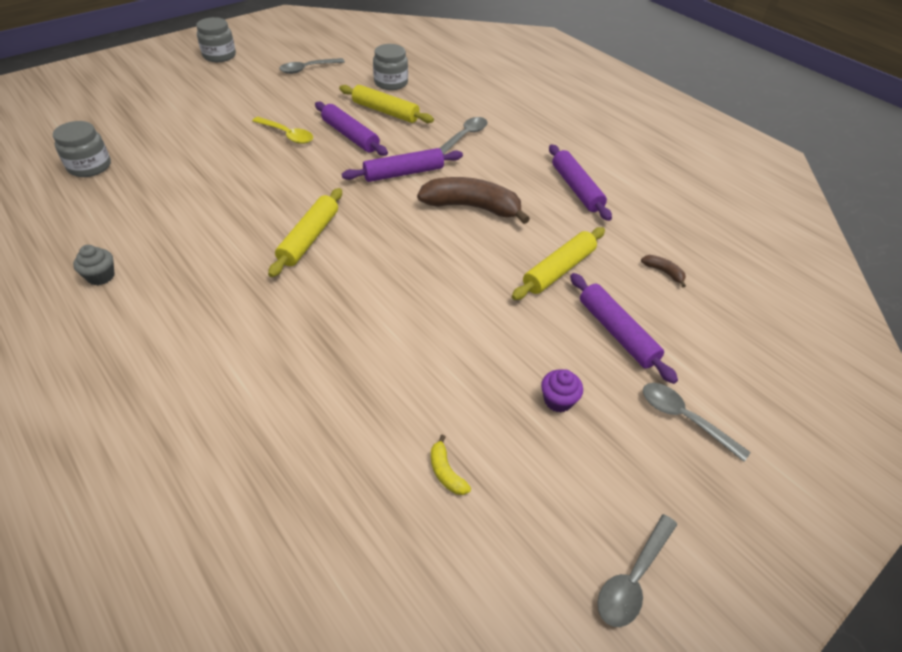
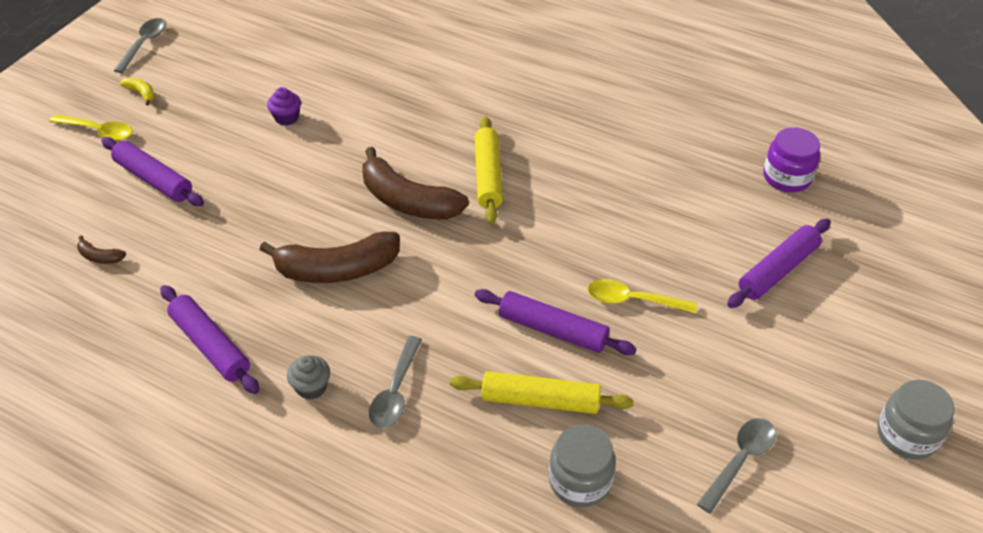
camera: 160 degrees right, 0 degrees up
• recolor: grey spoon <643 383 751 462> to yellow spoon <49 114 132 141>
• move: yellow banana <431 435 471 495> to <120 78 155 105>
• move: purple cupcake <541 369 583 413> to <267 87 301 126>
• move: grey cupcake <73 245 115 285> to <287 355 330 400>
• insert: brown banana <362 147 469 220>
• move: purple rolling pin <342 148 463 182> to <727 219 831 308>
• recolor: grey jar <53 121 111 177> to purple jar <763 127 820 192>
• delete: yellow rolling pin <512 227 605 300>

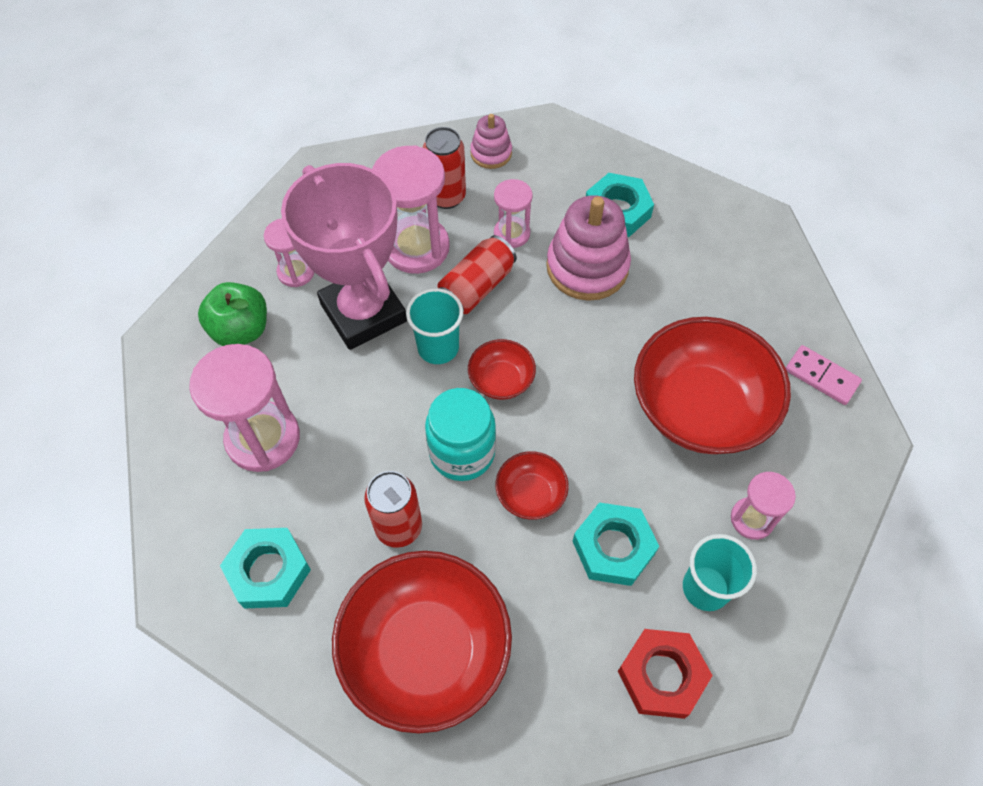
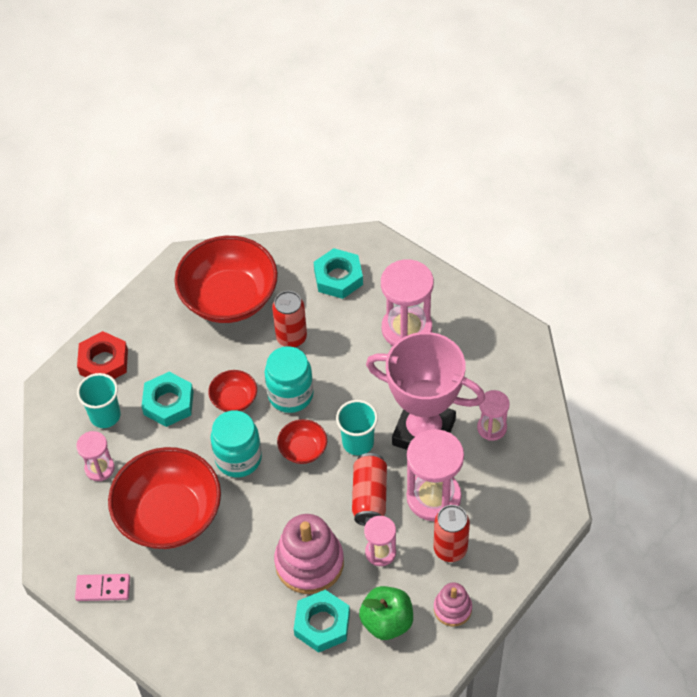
camera: 145 degrees right, 5 degrees down
• insert: turquoise jar <210 410 262 477>
• move: green apple <198 282 267 346> to <359 586 413 640>

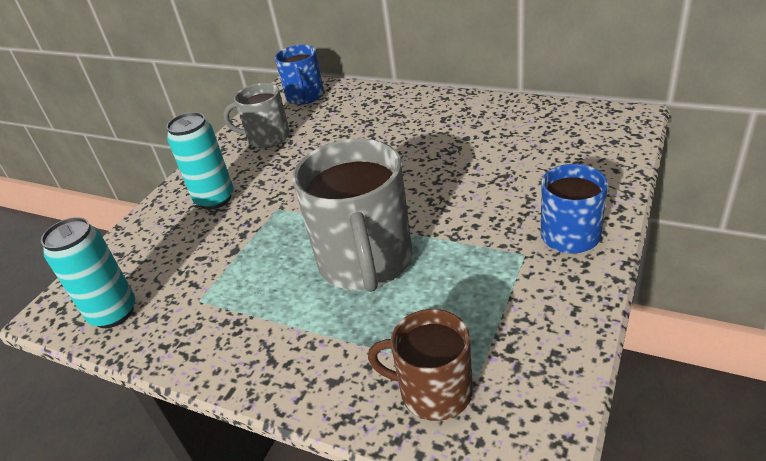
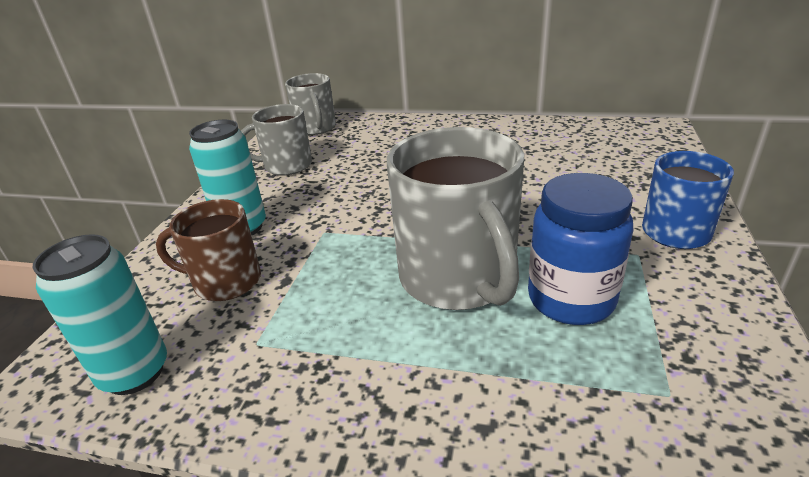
camera: 15 degrees left, 5 degrees down
• move: brown mug <368 309 473 421> to <156 199 261 301>
• recolor: blue mug <275 45 324 105> to grey mug <285 73 336 135>
• insert: blue jar <528 173 633 325>

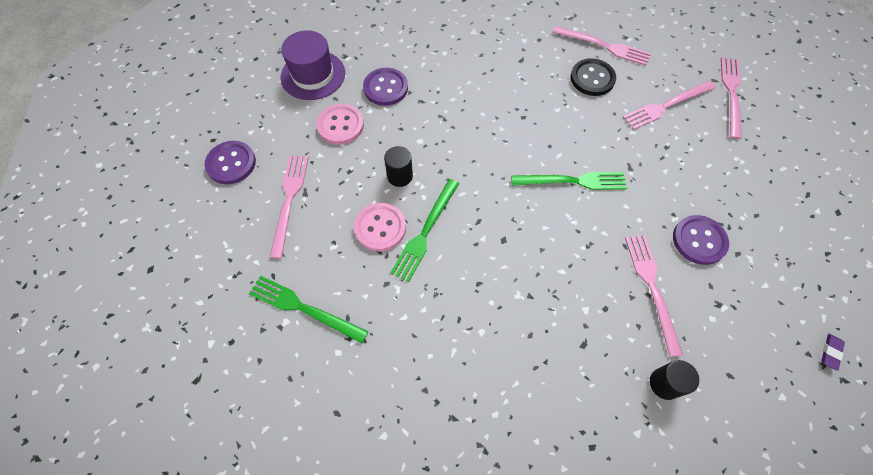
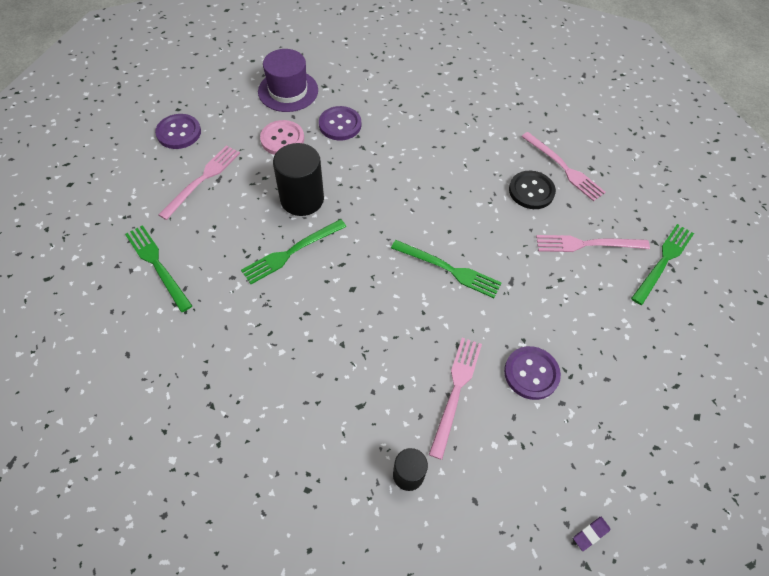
camera: 25 degrees right, 5 degrees down
• resize: black cylinder <384 146 413 187> = <273 143 324 216> x1.79
• recolor: pink fork <721 57 742 139> to green fork <631 224 694 305>
• delete: pink button <354 203 406 252>

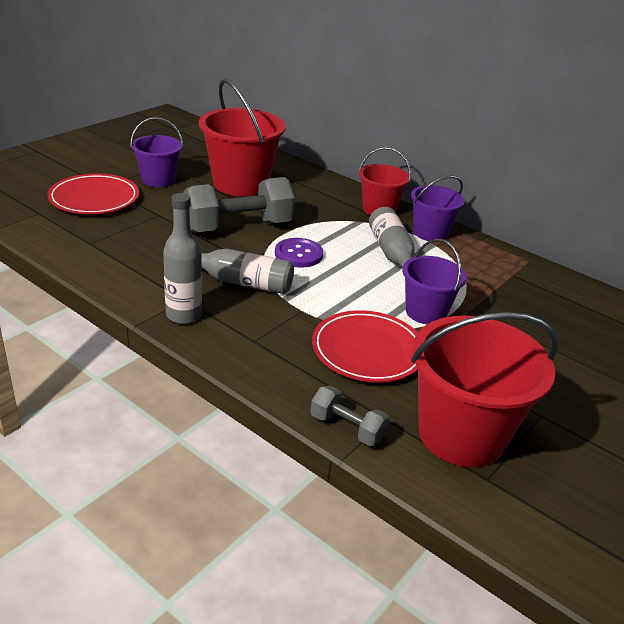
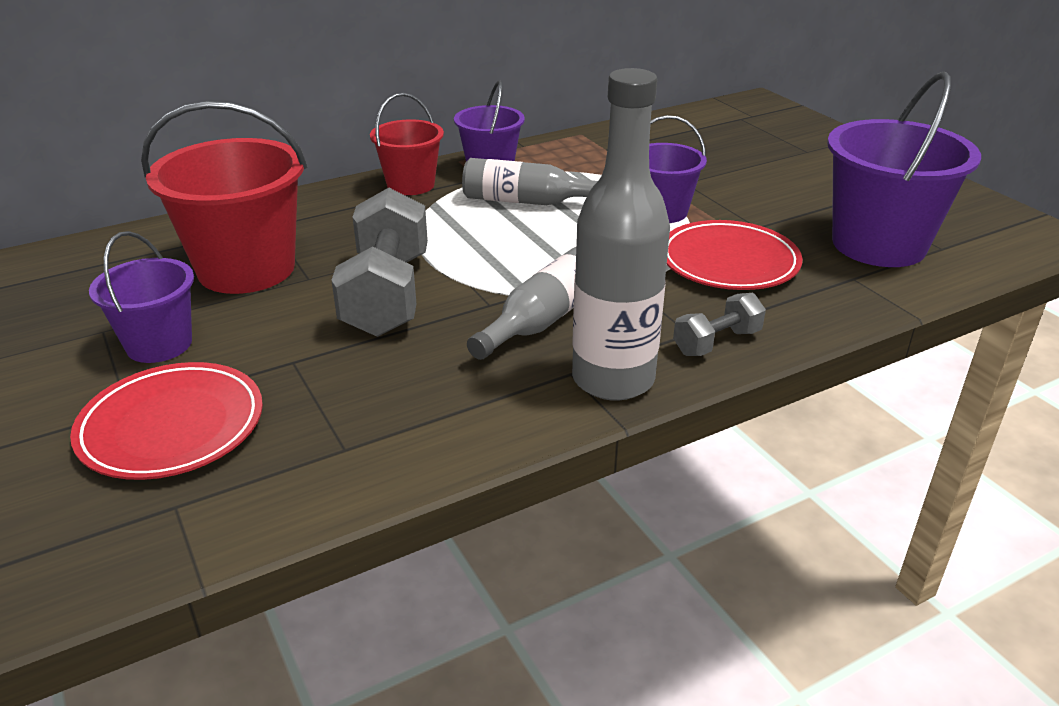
camera: 65 degrees left, 0 degrees up
• resize: grey bottle <163 193 202 324> = <572 68 670 401> x1.53
• move: grey dumbbell <310 386 390 446> to <673 293 766 356>
• recolor: red bucket <411 312 558 467> to purple bucket <827 72 981 267>
• delete: purple button <275 238 323 267>

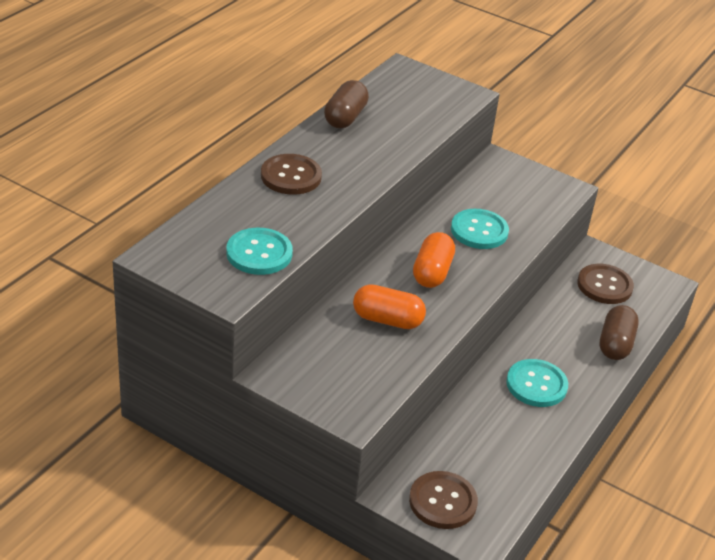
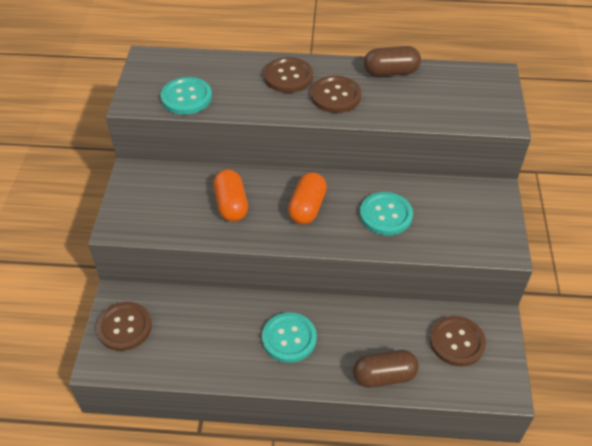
camera: 65 degrees right, 10 degrees up
• rotate: orange capsule <413 232 455 288> = <288 172 327 224> 60 degrees counterclockwise
• insert: brown button <311 76 361 113>

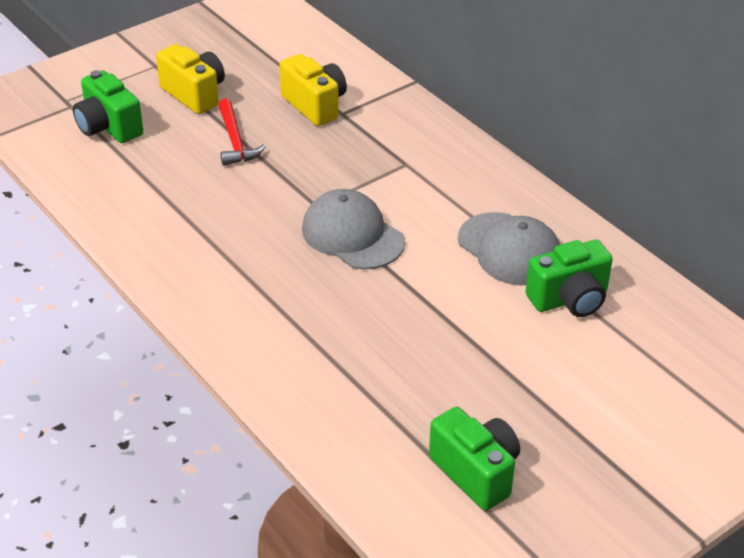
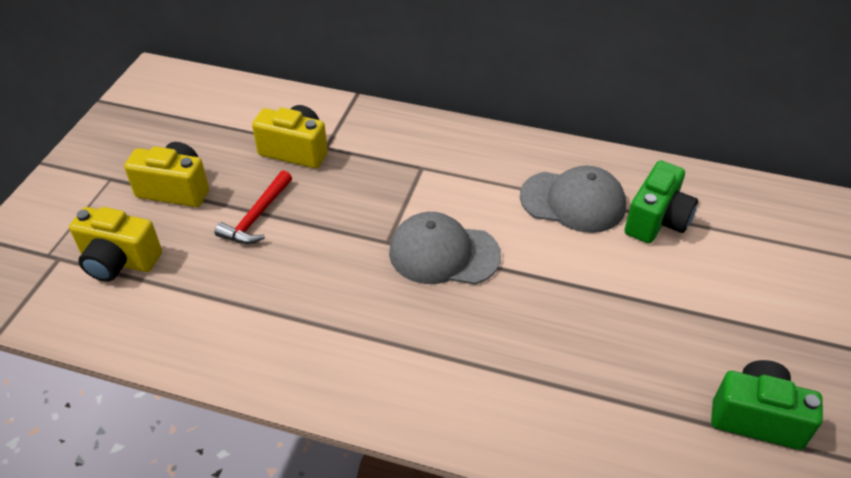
camera: 35 degrees left, 5 degrees up
• recolor: green camera <73 70 143 143> to yellow camera <69 207 162 282>
• rotate: red hammer <218 99 266 166> = <215 170 292 244> 75 degrees clockwise

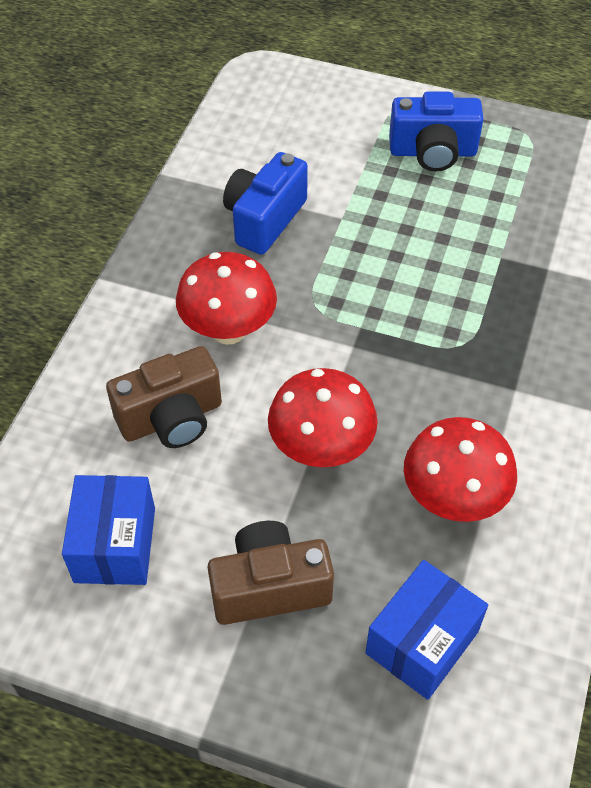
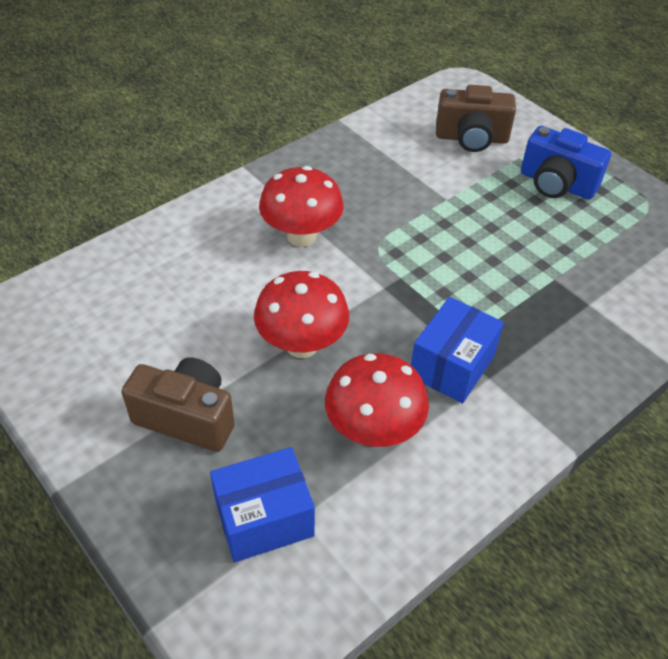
camera: 30 degrees right, 5 degrees down
• move: blue box <62 475 155 585> to <411 297 504 404>
• move: brown camera <106 346 222 448> to <436 85 516 152>
• delete: blue camera <223 152 308 255>

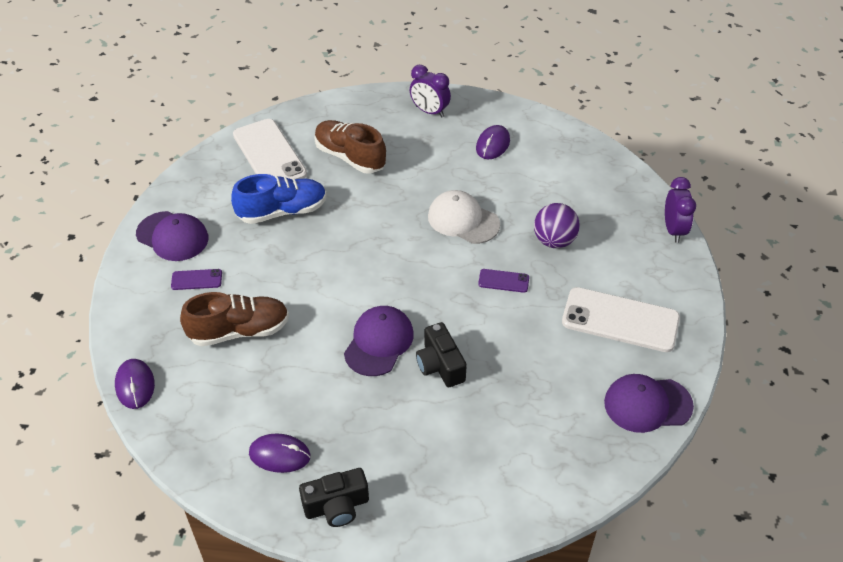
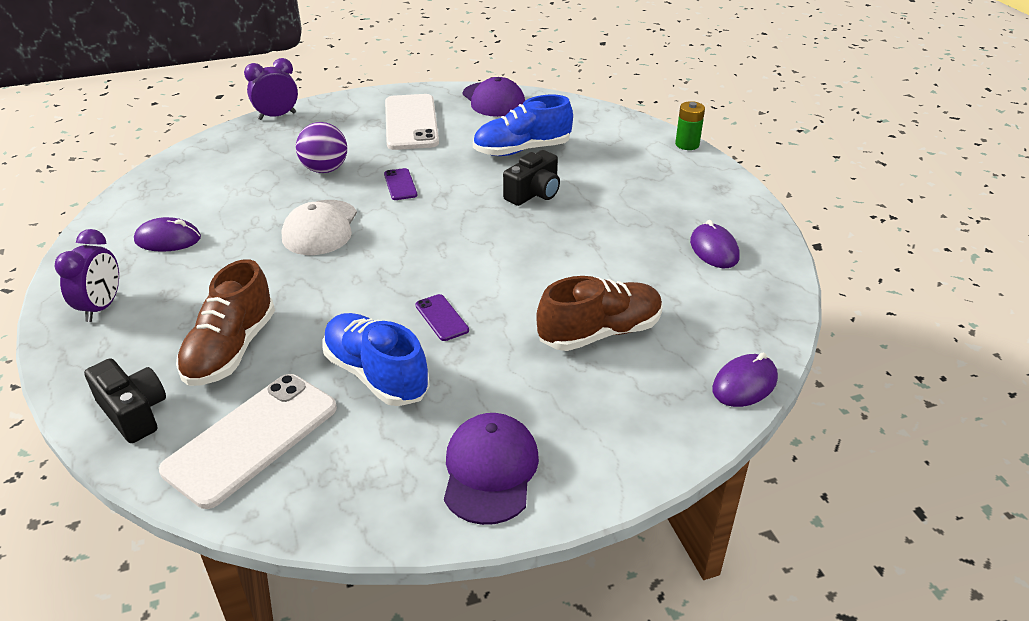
camera: 115 degrees left, 10 degrees down
• move: black camera <299 468 369 527> to <84 358 166 443>
• move: purple phone <171 269 222 290> to <415 294 469 341>
• insert: blue shoe <473 95 573 156>
• rotate: brown shoe <180 292 289 347> = <536 276 663 351> 105 degrees clockwise
• insert: green battery <675 101 705 150>
• delete: purple cap <344 306 414 376>

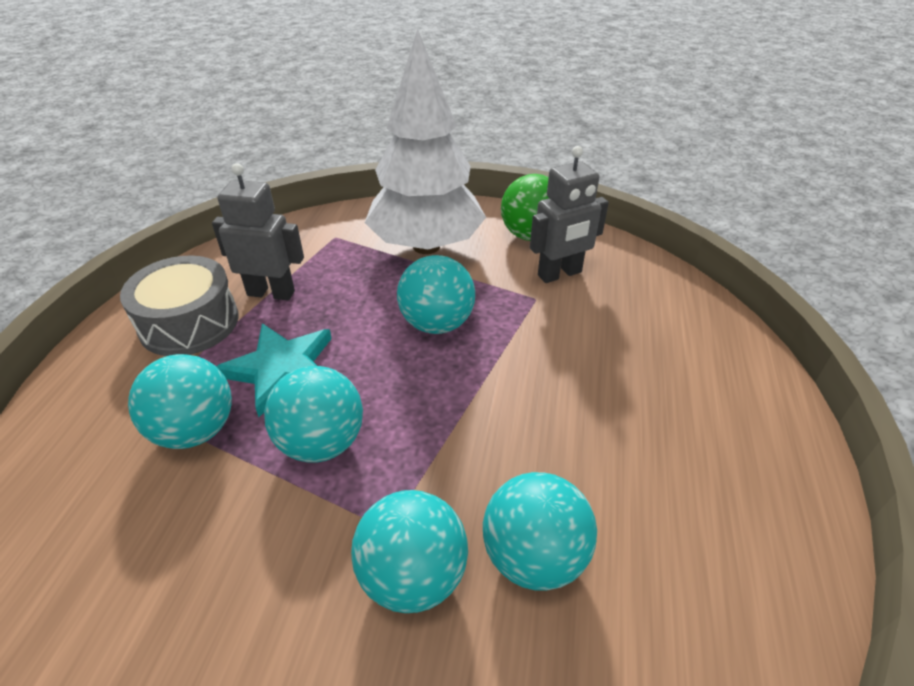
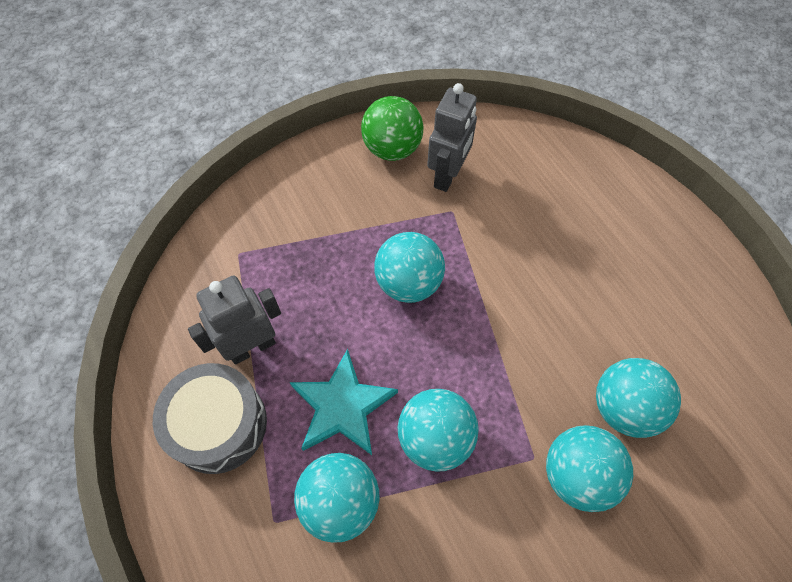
camera: 40 degrees left, 20 degrees up
• delete: white tree <365 29 486 254>

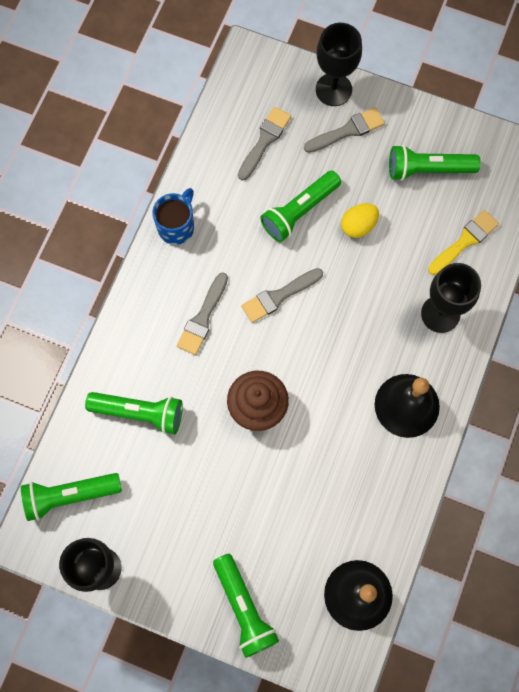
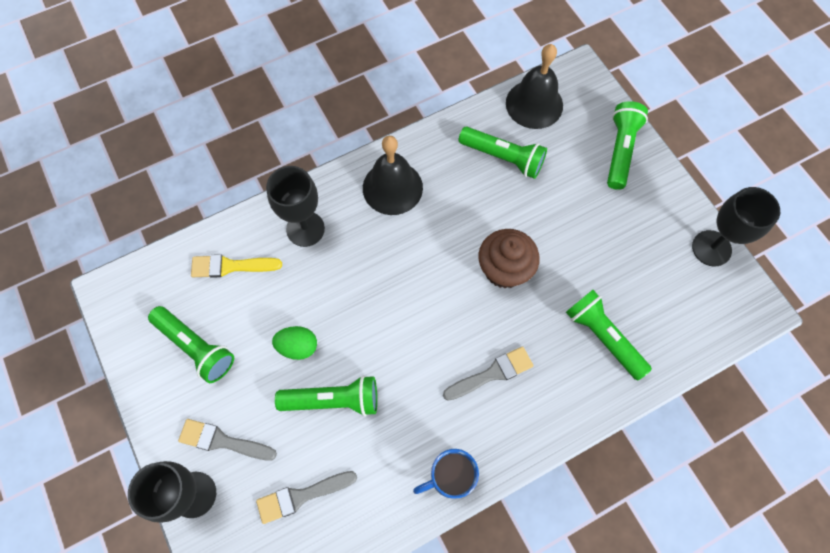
camera: 140 degrees left, 5 degrees down
• recolor: yellow egg <341 203 379 238> to green egg <272 326 317 360>
• move: green flashlight <21 473 122 521> to <458 127 547 179>
• delete: grey brush <241 268 323 323>

